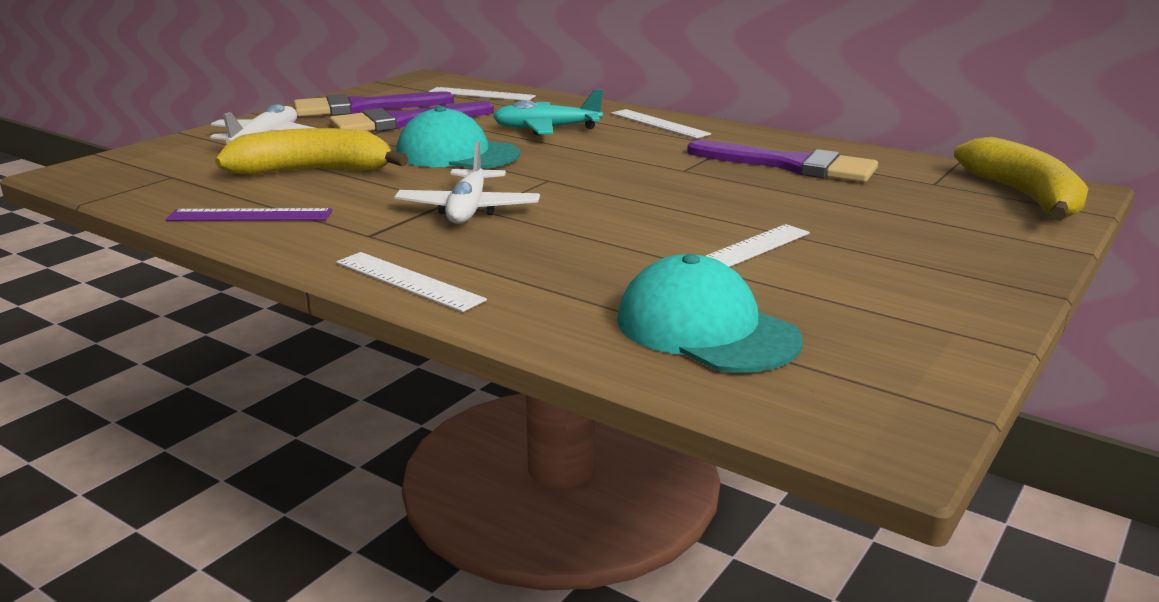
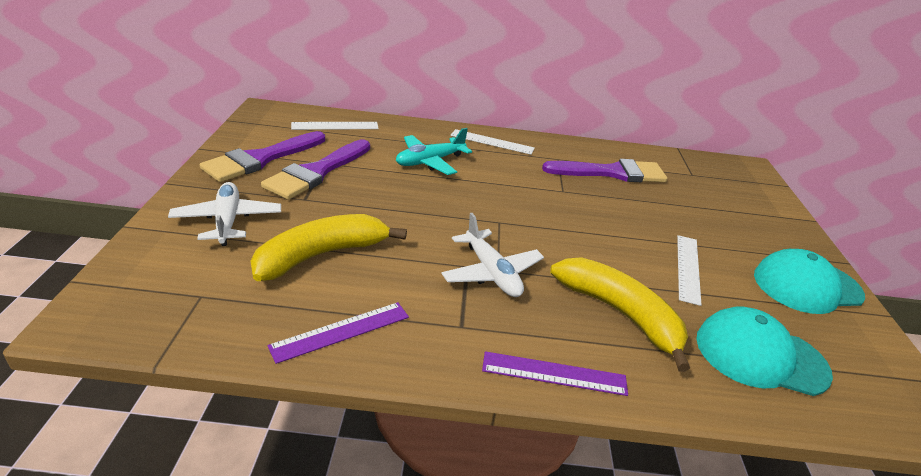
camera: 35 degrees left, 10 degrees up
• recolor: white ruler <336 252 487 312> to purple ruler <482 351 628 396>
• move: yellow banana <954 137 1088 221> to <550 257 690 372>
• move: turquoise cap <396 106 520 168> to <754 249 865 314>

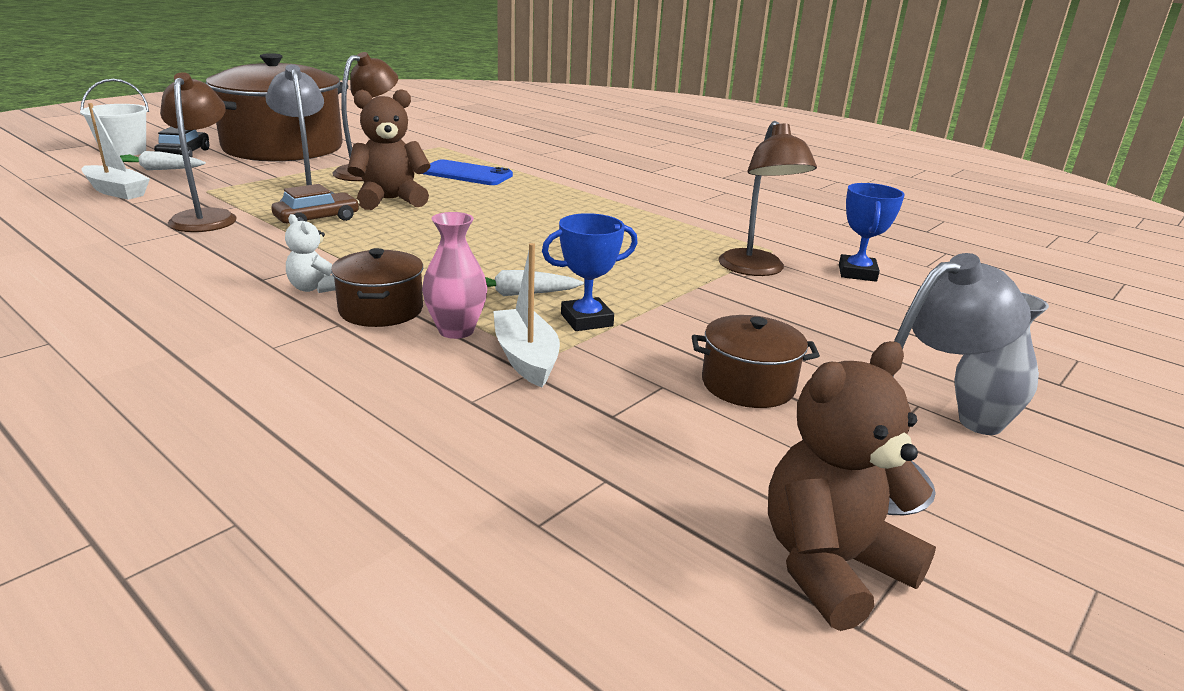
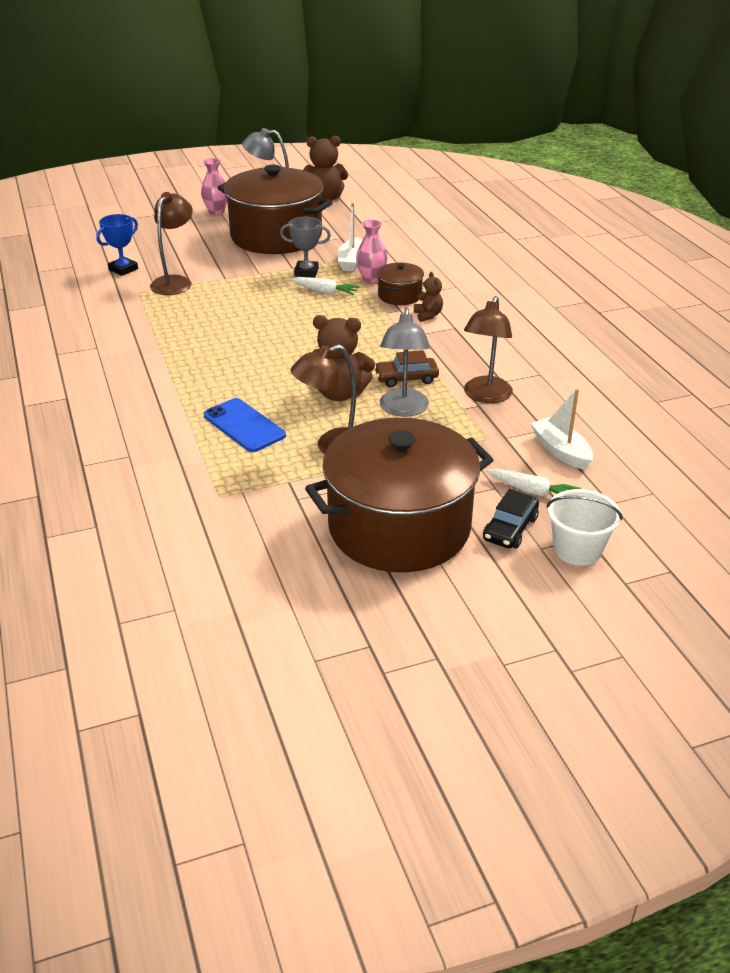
camera: 150 degrees left, 10 degrees up
• recolor: grey vase <955 292 1049 435> to pink vase <201 158 227 215>
• resize: brown pot <692 315 820 408> = <218 165 332 254> x2.32
• recolor: blue trophy <542 213 638 331> to grey trophy <280 217 331 277>
• recolor: white teddy bear <285 214 335 293> to brown teddy bear <414 272 443 322>

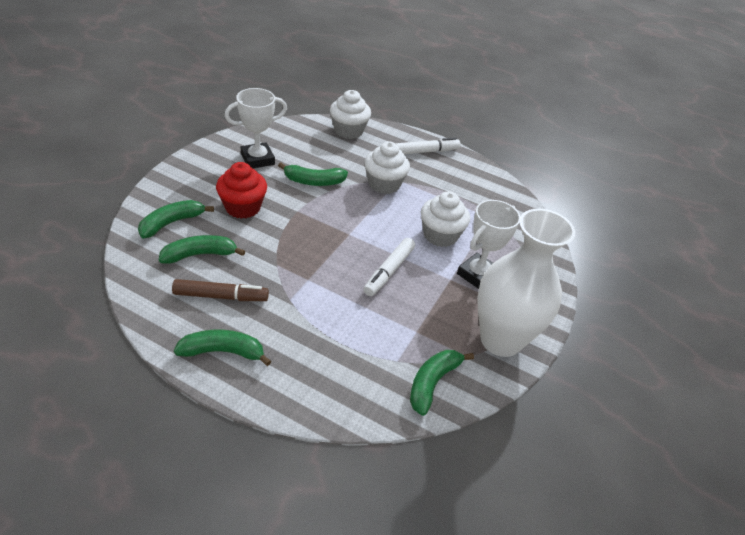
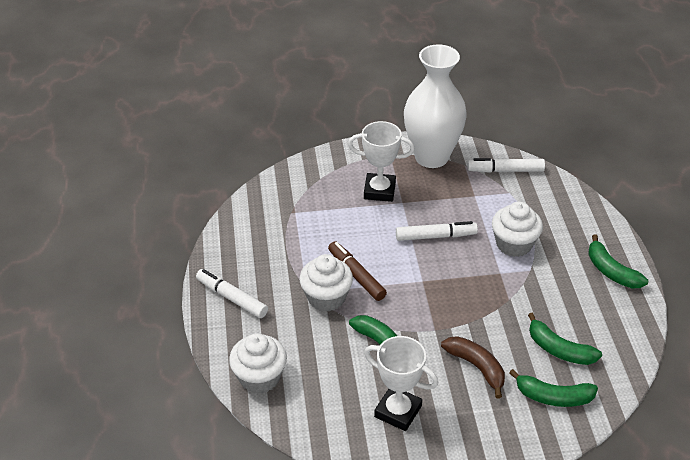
camera: 120 degrees left, 0 degrees up
• move: brown marker <172 279 269 301> to <328 241 387 301>
• replace: red cupcake <216 162 267 219> to brown banana <441 336 505 398>
• replace: green banana <410 350 474 416> to white marker <467 158 545 173>
• move: white cupcake <421 191 470 247> to <492 202 543 257>

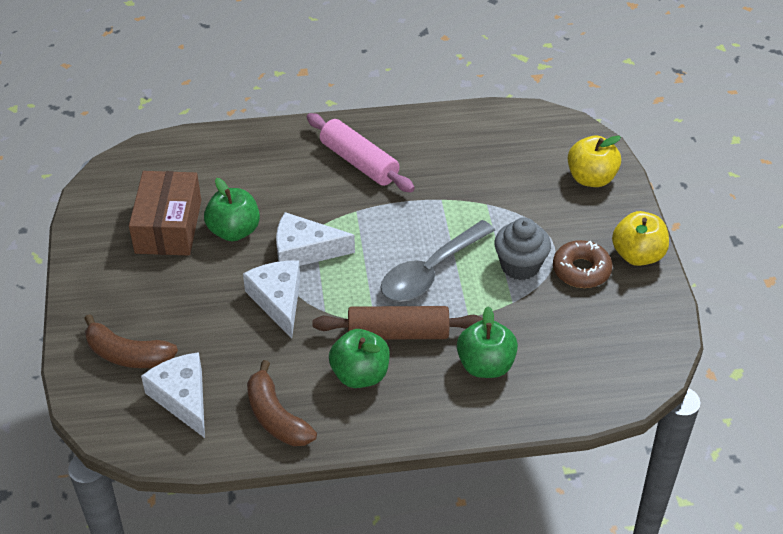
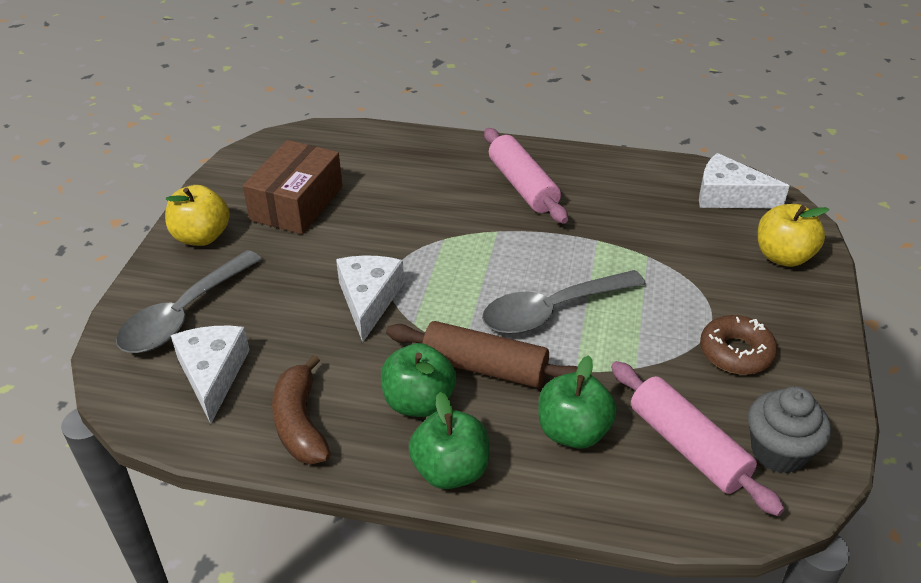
camera: 20 degrees right, 5 degrees down
• replace: brown banana <84 314 178 368> to grey spoon <116 250 262 353>
• move: yellow apple <612 211 669 266> to <165 185 230 246>
• move: green apple <204 178 260 241> to <409 392 490 489>
• insert: pink rolling pin <611 361 784 516>
• move: white cheese <276 212 355 266> to <699 153 789 208>
• move: grey cupcake <494 218 551 280> to <748 386 831 474>

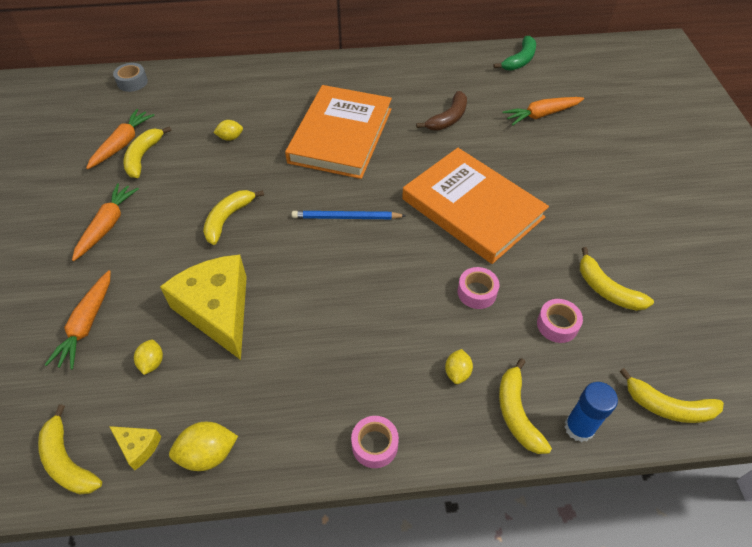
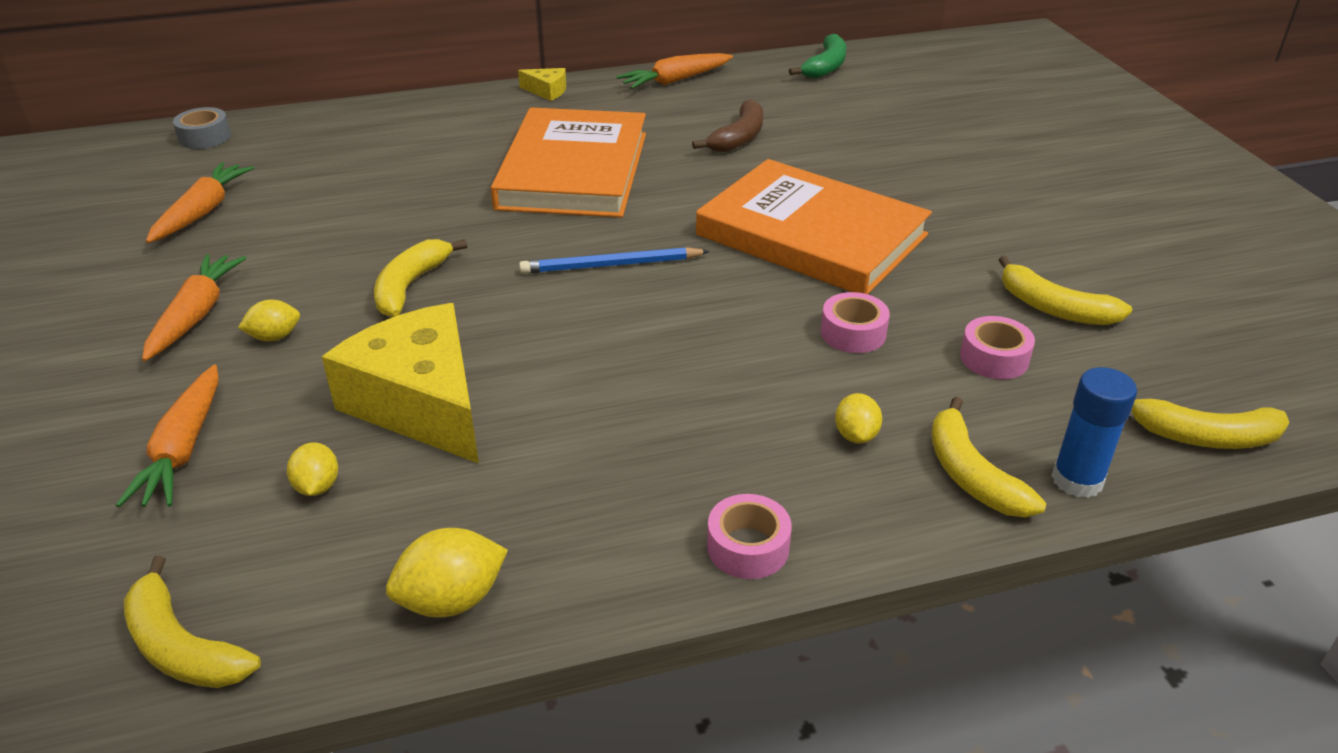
camera: 10 degrees left, 15 degrees down
• move: yellow lemon <213 120 243 141> to <238 300 300 341>
• move: yellow cheese <109 426 161 470> to <518 68 566 101>
• move: orange carrot <502 97 584 126> to <616 53 733 89>
• delete: yellow banana <123 126 171 178>

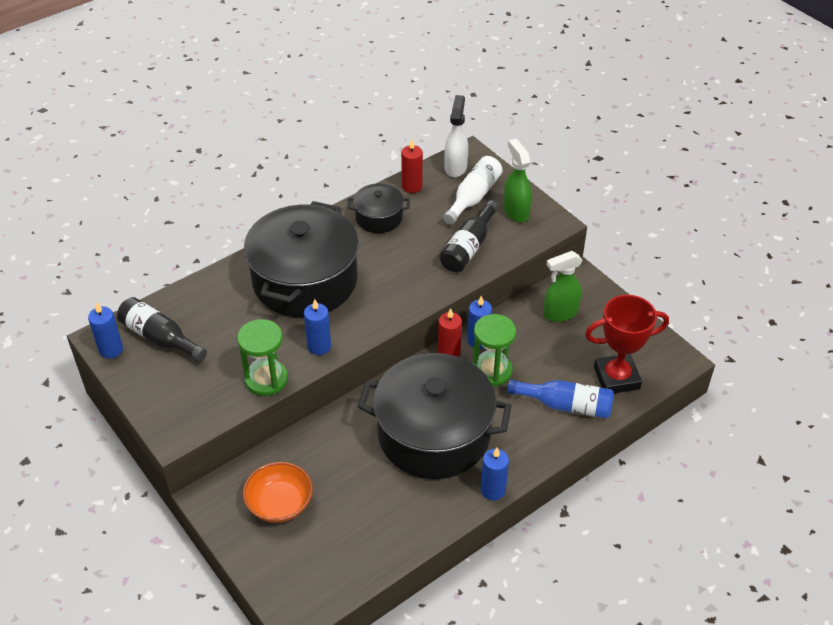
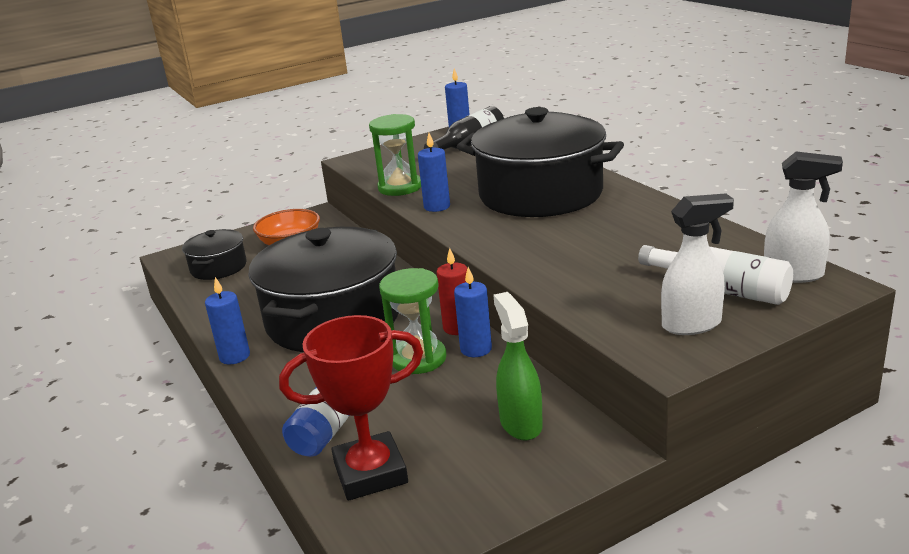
camera: 100 degrees right, 20 degrees down
• move: black pot <347 183 410 233> to <182 229 247 280>
• rotate: red trophy <585 295 669 393> = <279 315 423 501> 75 degrees clockwise
• recolor: green spray bottle <504 139 532 222> to white spray bottle <661 193 734 335>
• delete: red candle <401 139 423 193>
• delete: black bottle <439 200 498 272>

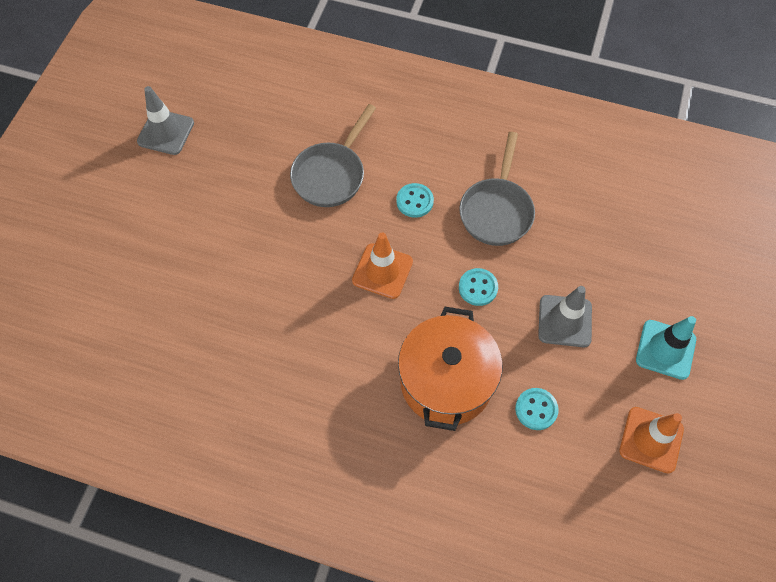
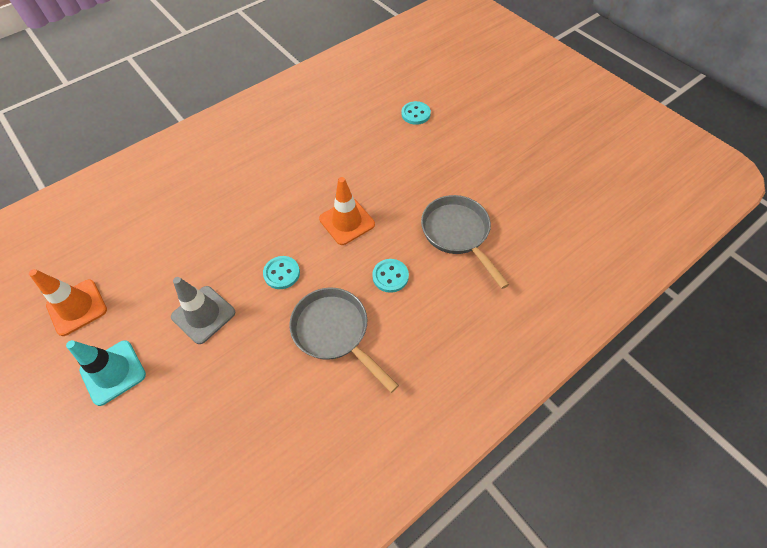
camera: 125 degrees right, 5 degrees down
• move: turquoise button <515 388 559 430> to <401 101 431 125>
• delete: grey traffic cone <137 86 194 155>
• delete: orange pot <398 307 503 431>

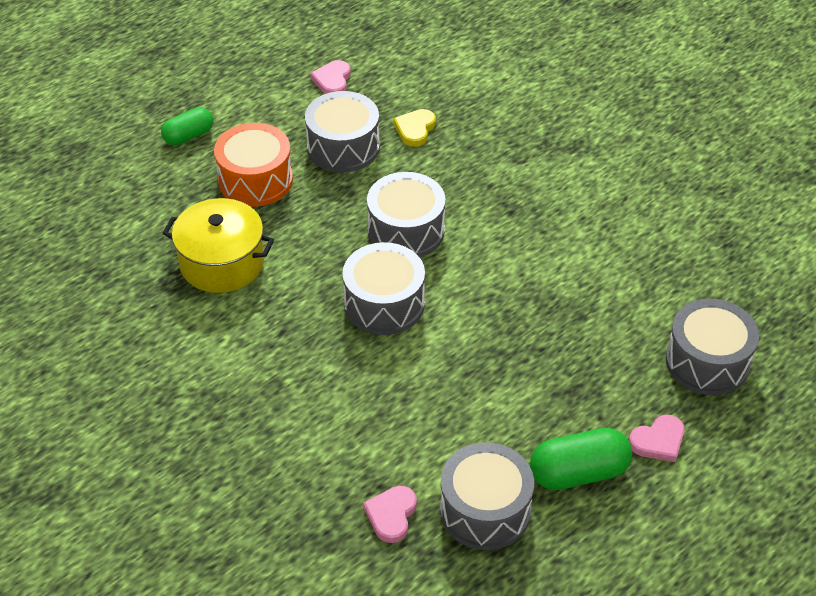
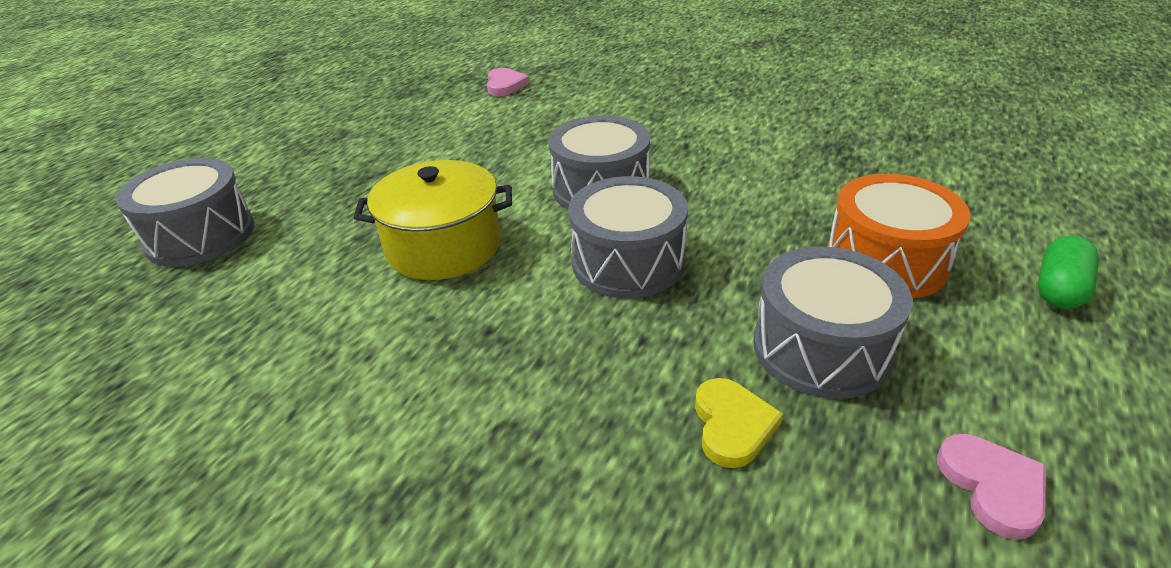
camera: 160 degrees right, 10 degrees down
• move: yellow pot <163 198 274 293> to <354 160 512 280>
• delete: grey drum <440 442 534 550>
• delete: green capsule <530 428 632 490>
• delete: pink heart <629 415 685 462>

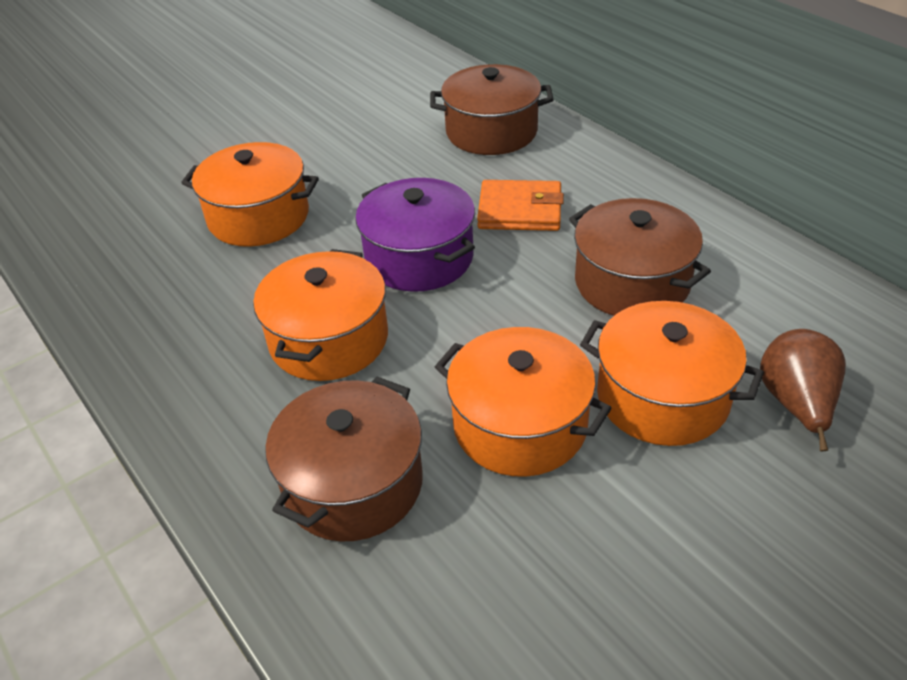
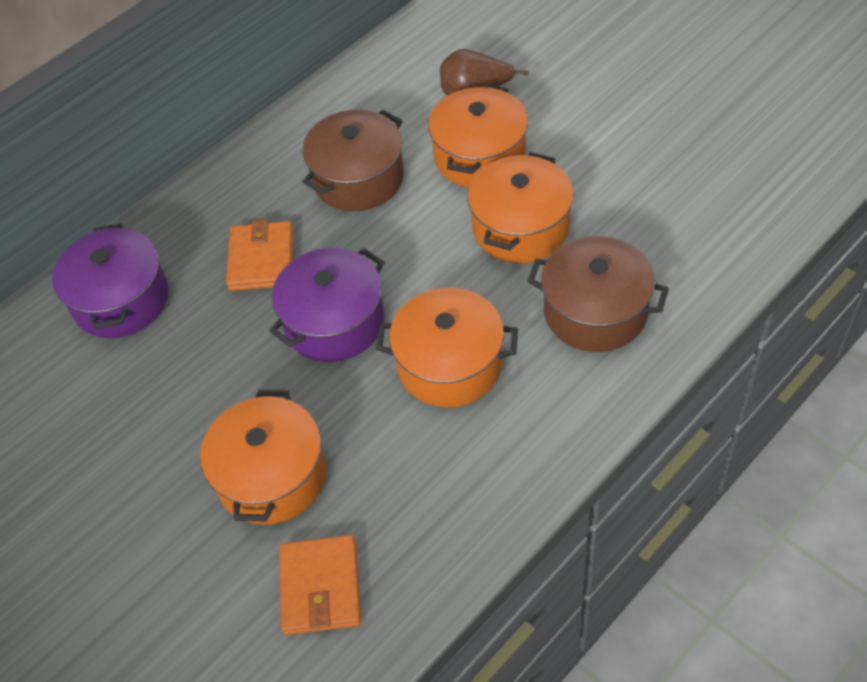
camera: 95 degrees left, 10 degrees up
• recolor: brown pot <430 64 554 155> to purple pot <52 223 169 338>
• insert: orange wallet <279 535 361 635>

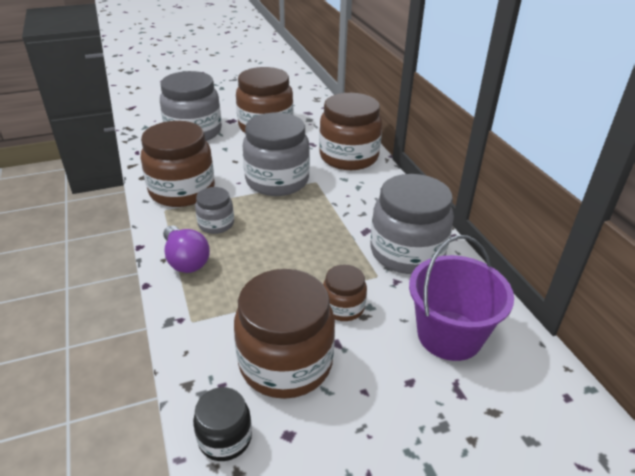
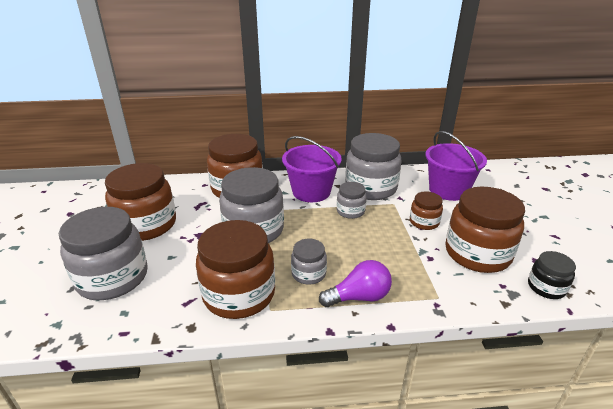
camera: 75 degrees left, 5 degrees down
• insert: purple bucket <282 136 342 202>
• insert: grey jar <337 182 367 219>

